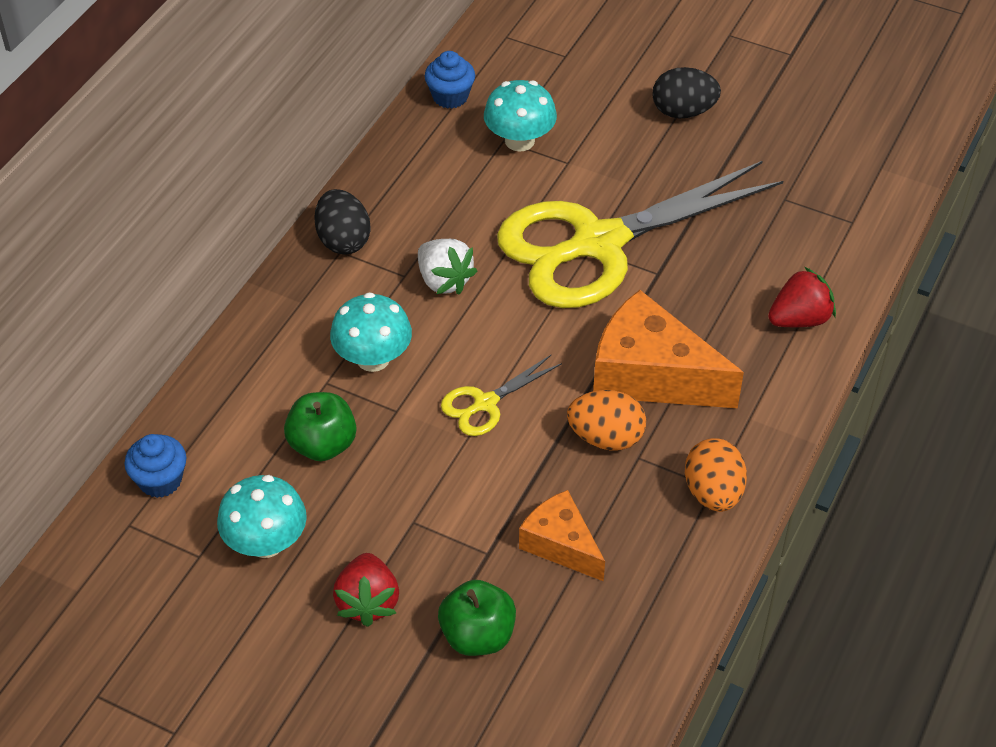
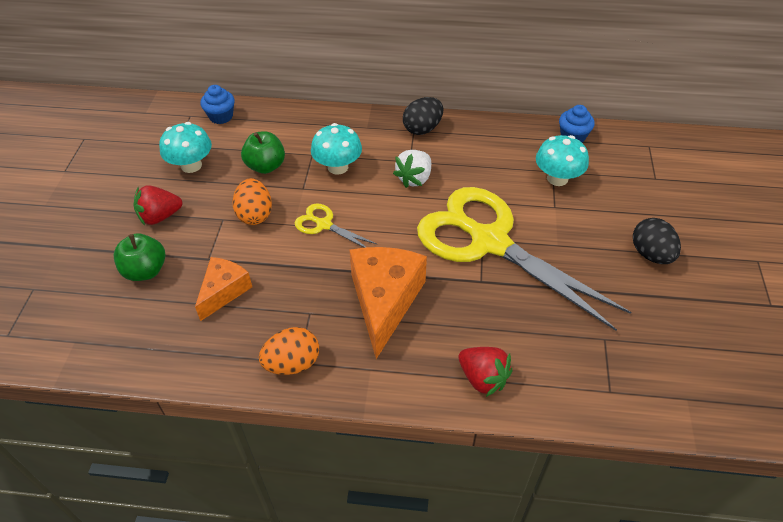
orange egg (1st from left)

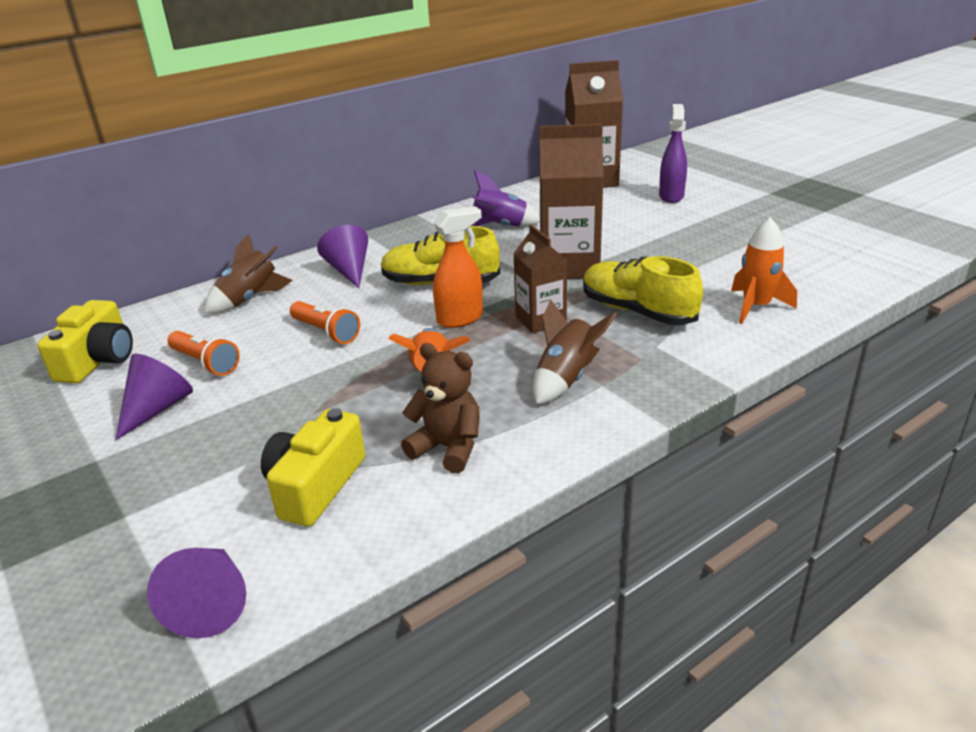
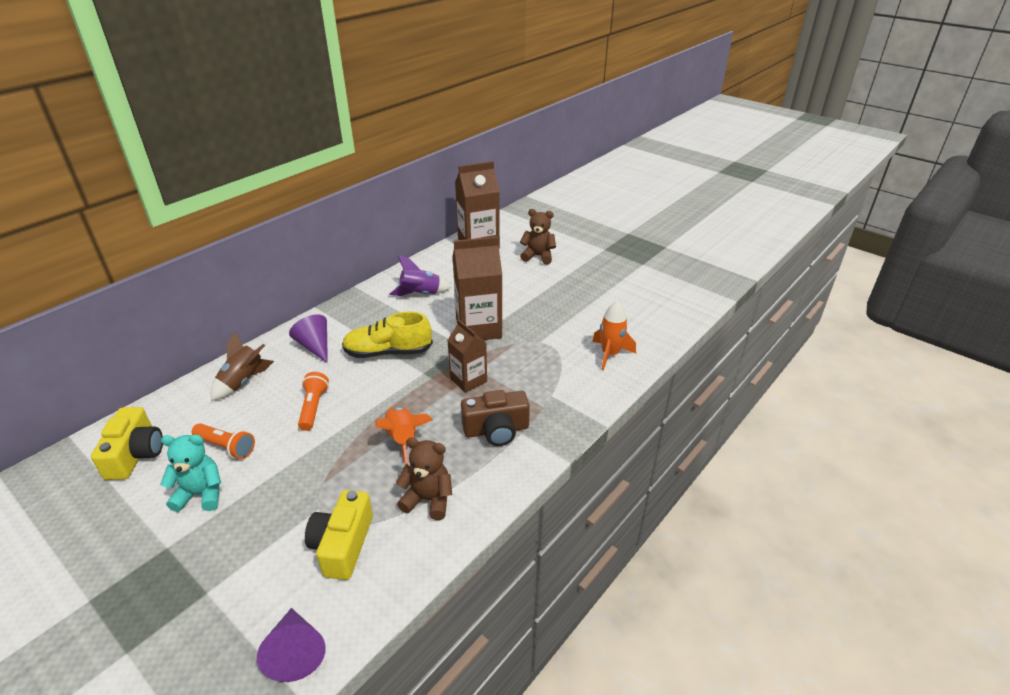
turquoise teddy bear
orange flashlight (2nd from left)
brown camera
brown teddy bear (2nd from left)
orange spray bottle
yellow shoe (2nd from left in the first image)

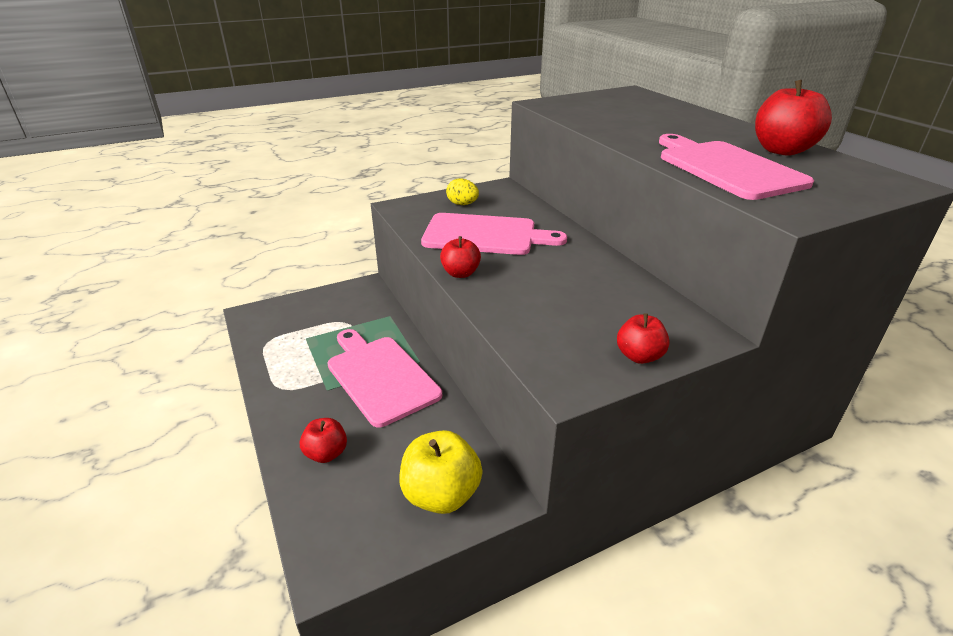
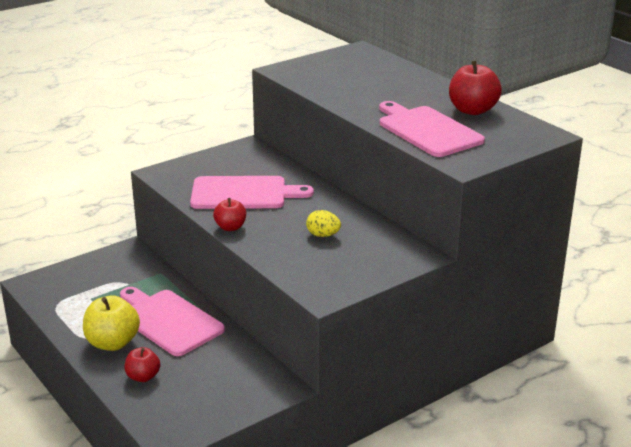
yellow apple
yellow egg
red apple (3rd from left in the first image)

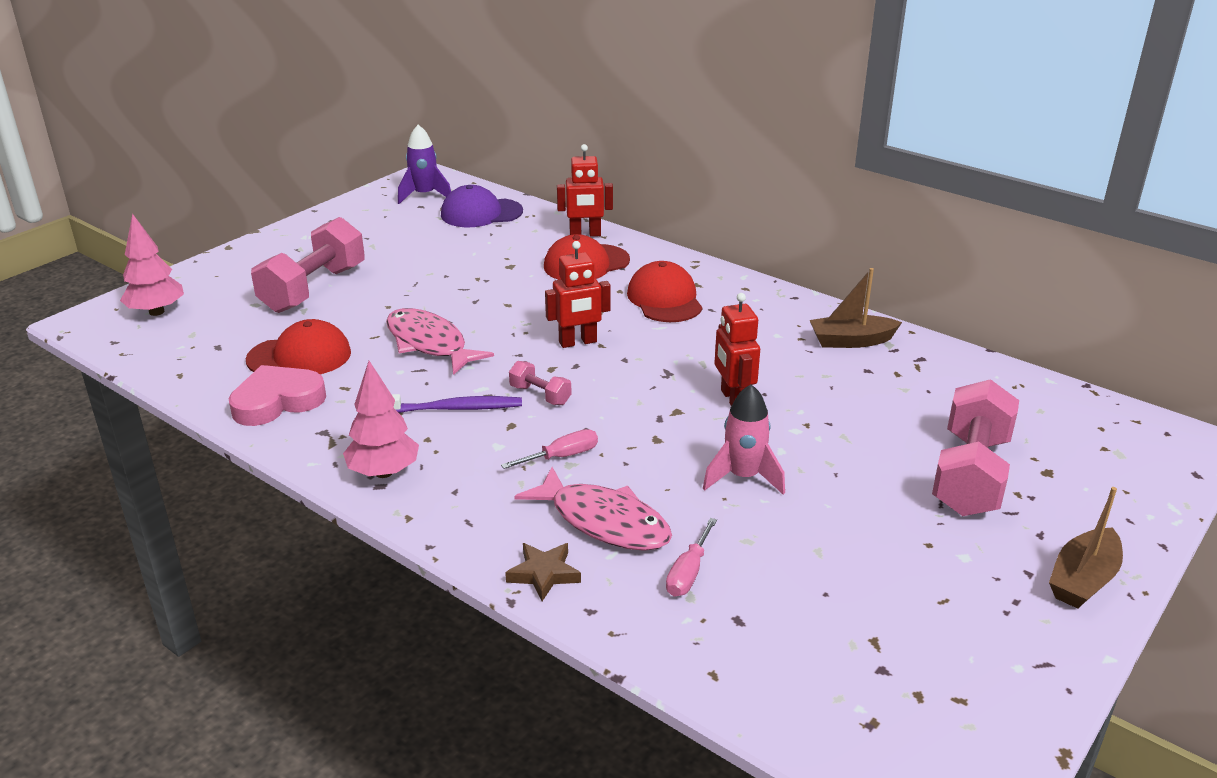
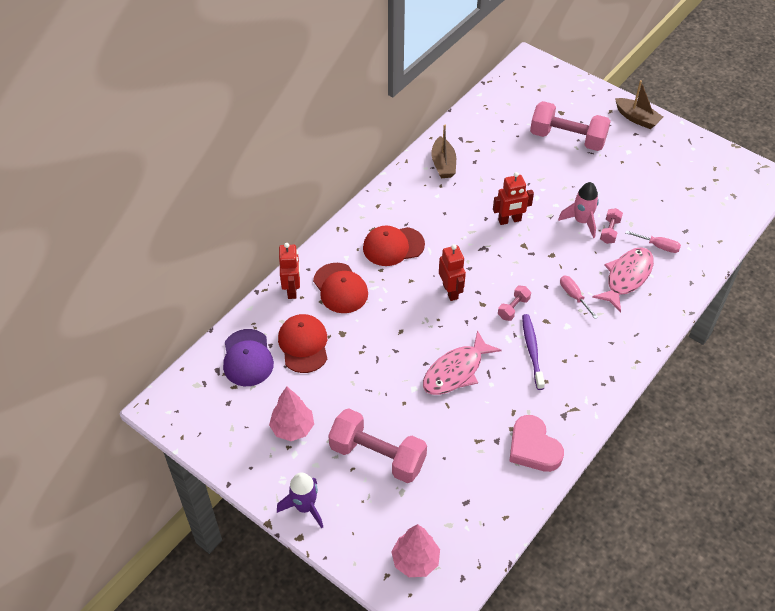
pink tree (1st from left)
purple rocket
red cap (1st from left)
pink dumbbell (4th from left)
brown star

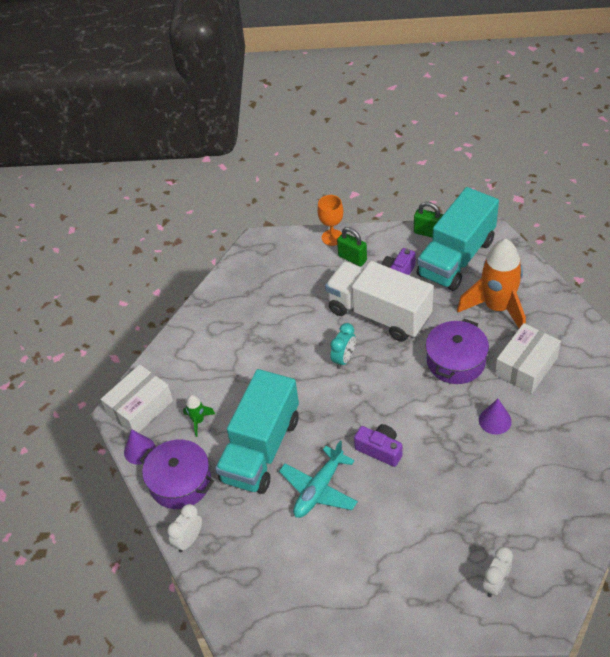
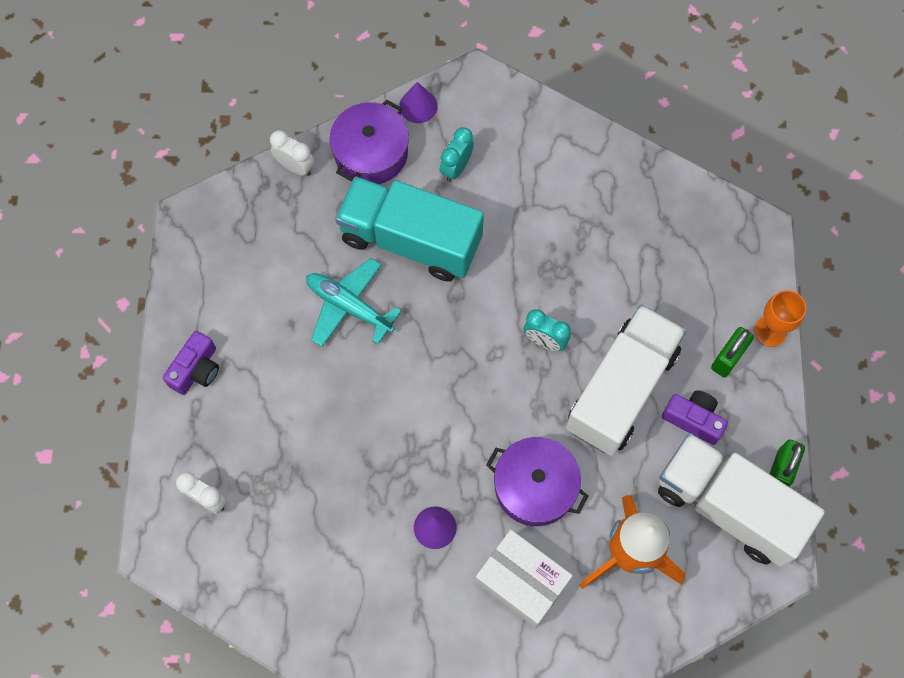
purple camera (1st from left)
turquoise clock (1st from left)
white truck (2nd from left)
white box (1st from left in the first image)

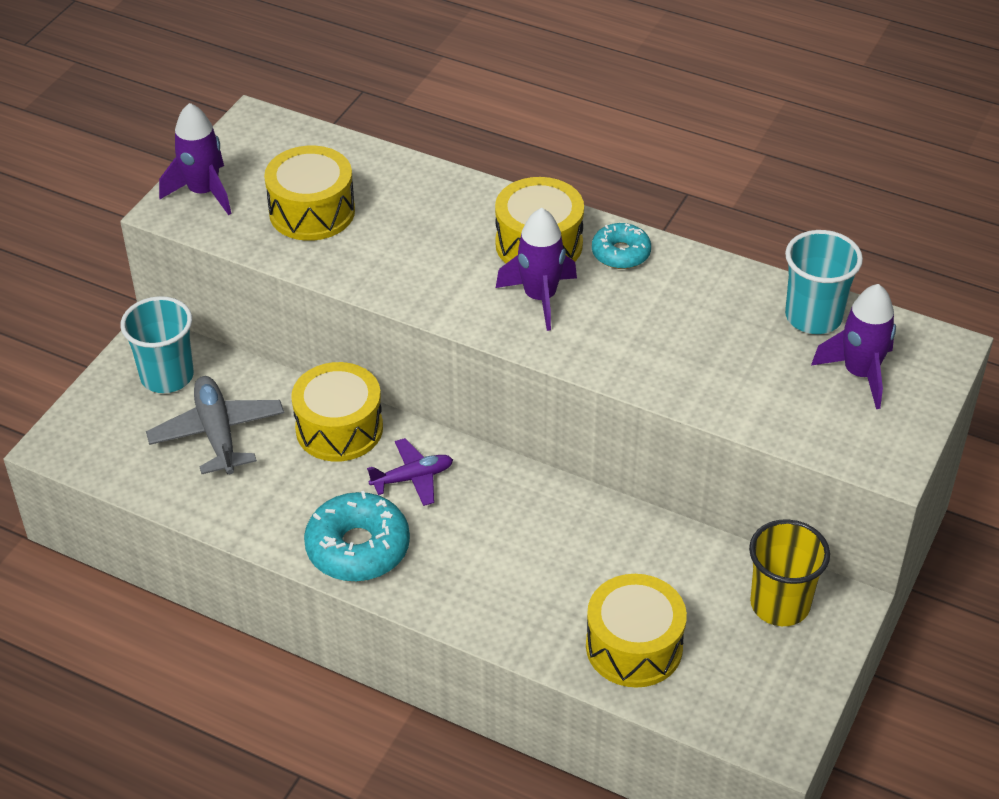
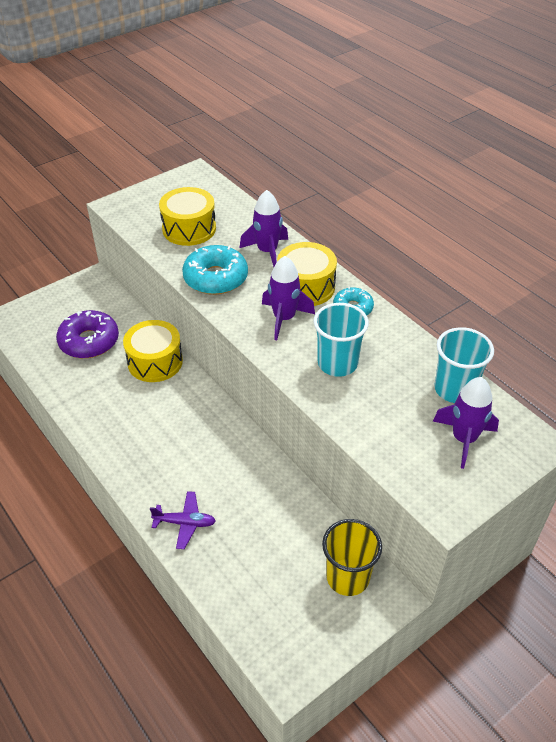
purple donut
purple plane
turquoise donut (1st from left)
purple rocket (1st from left)
turquoise cup (1st from left)
yellow drum (4th from left in the first image)

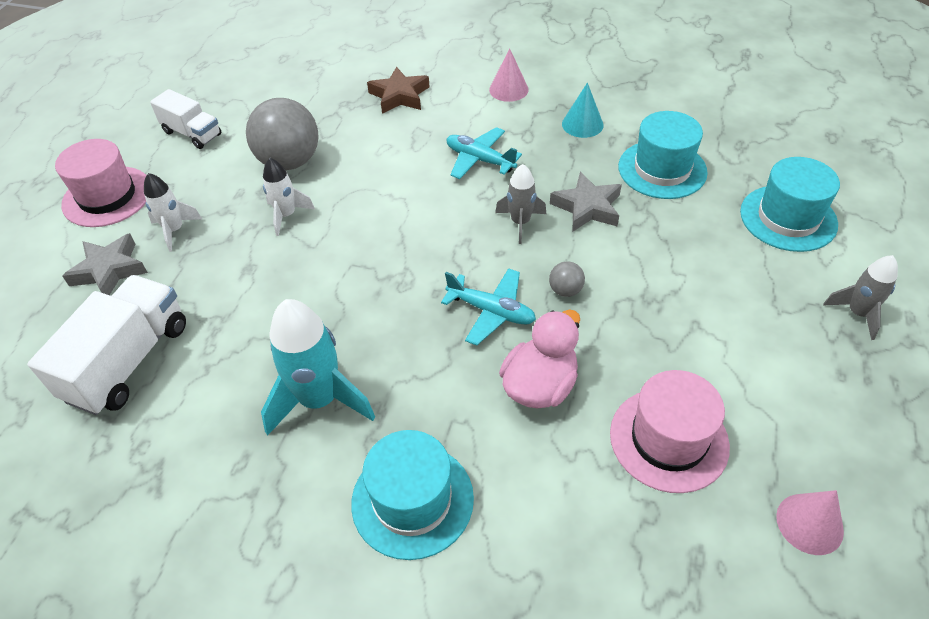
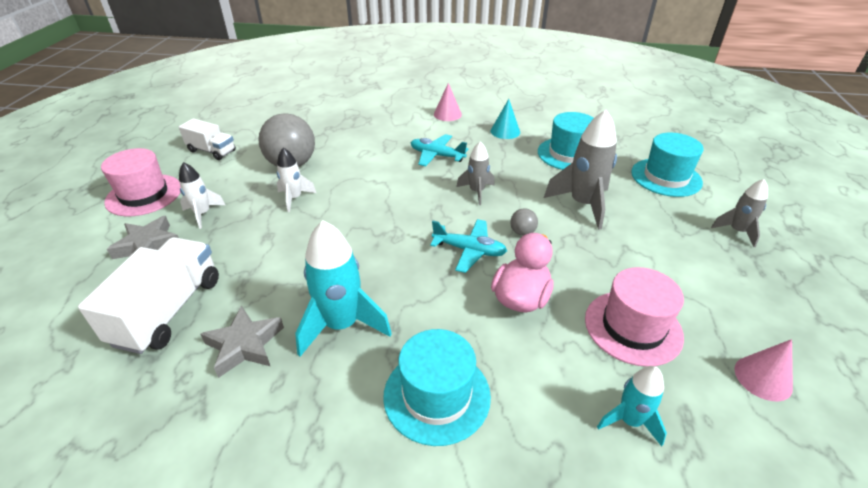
grey star (2nd from left)
grey rocket (2nd from left)
turquoise rocket (2nd from left)
brown star

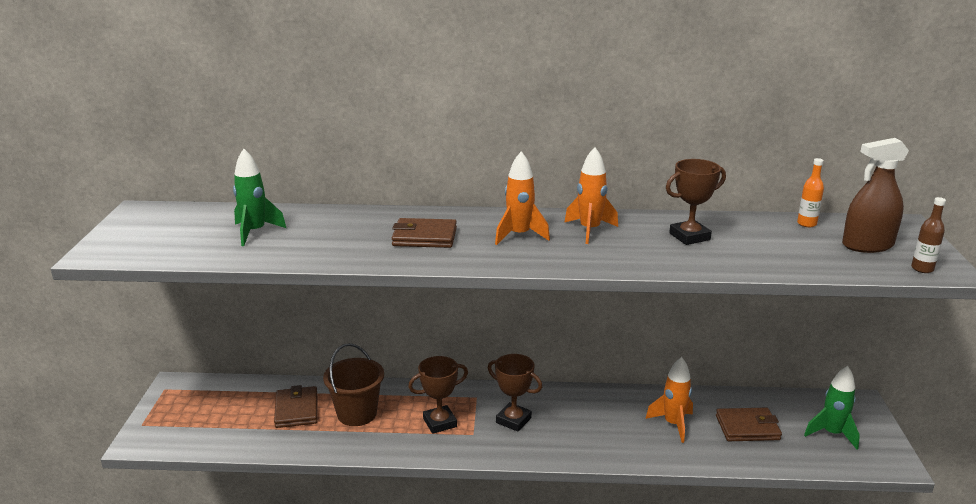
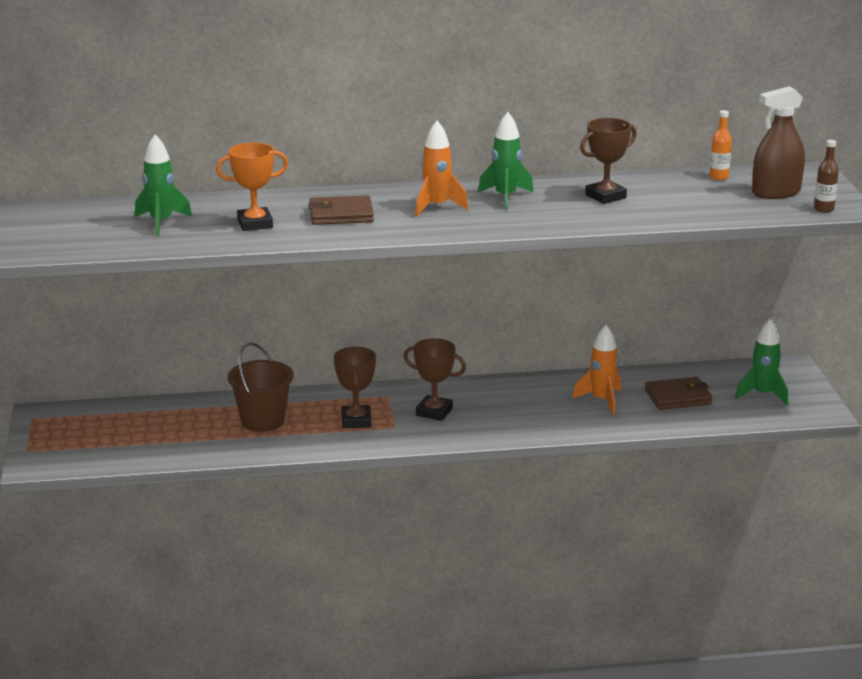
orange trophy
brown trophy (1st from left)
green rocket (2nd from left)
brown wallet (1st from left in the first image)

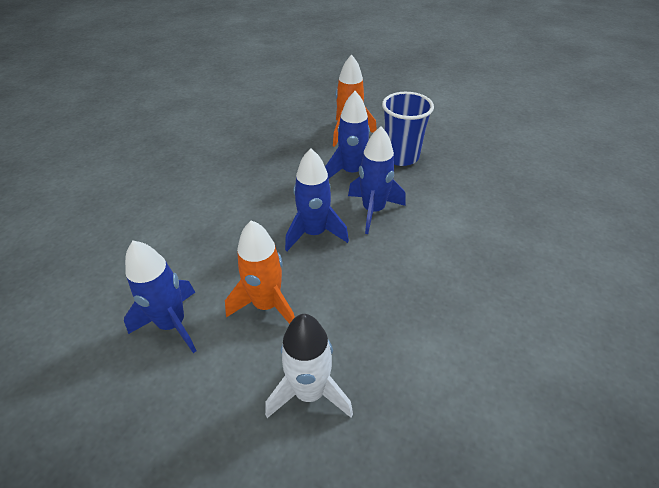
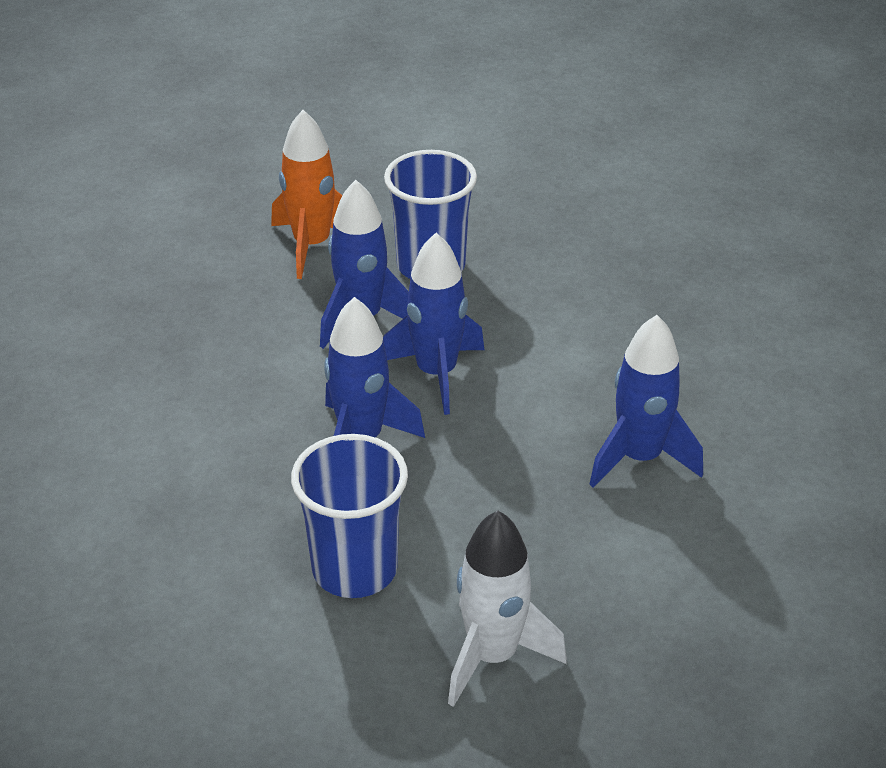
blue cup (1st from left)
blue rocket (4th from left)

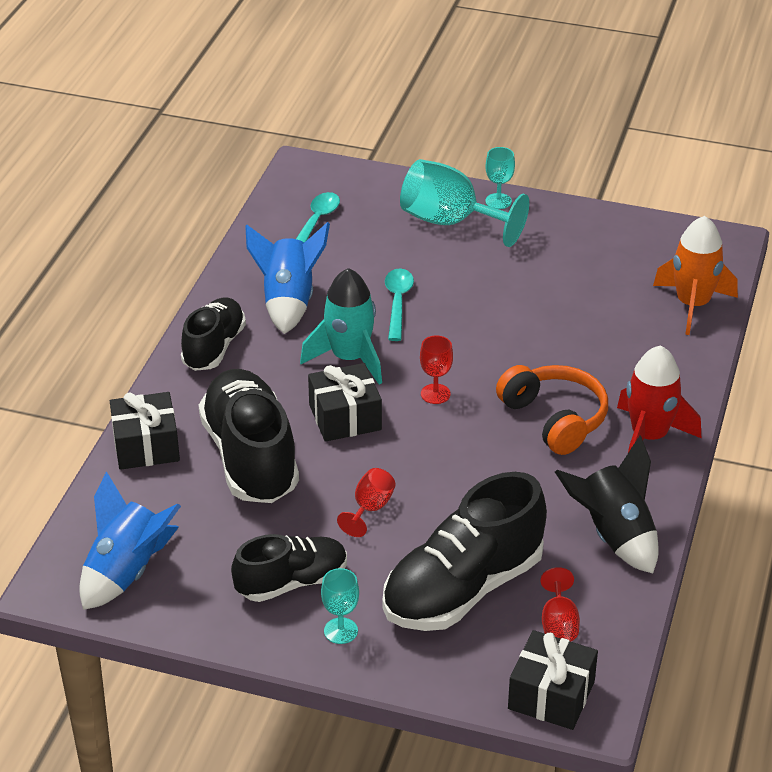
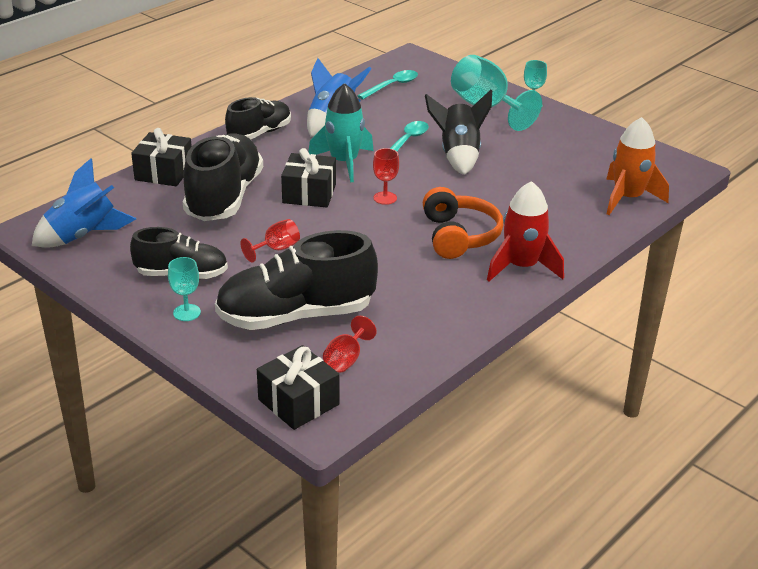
black rocket

